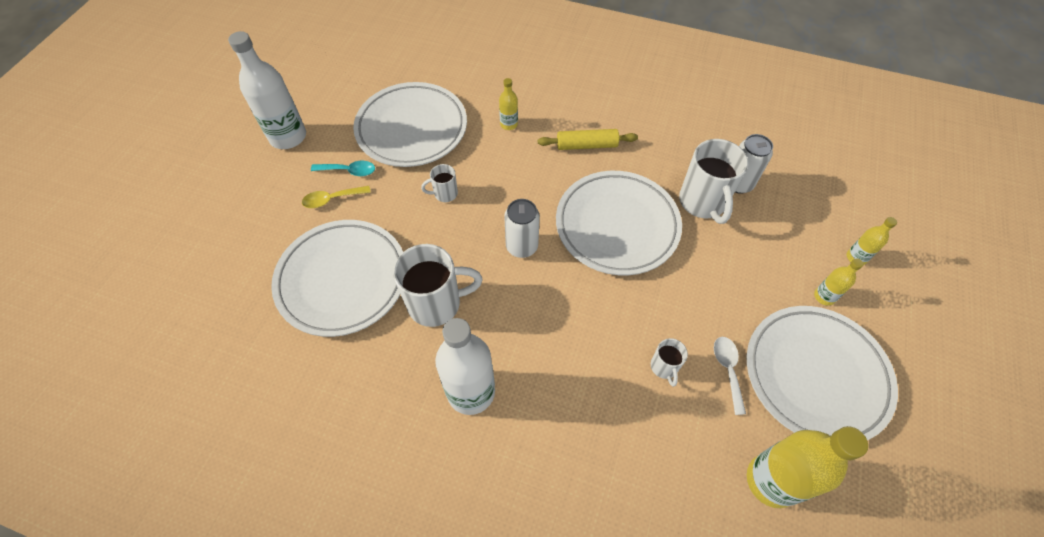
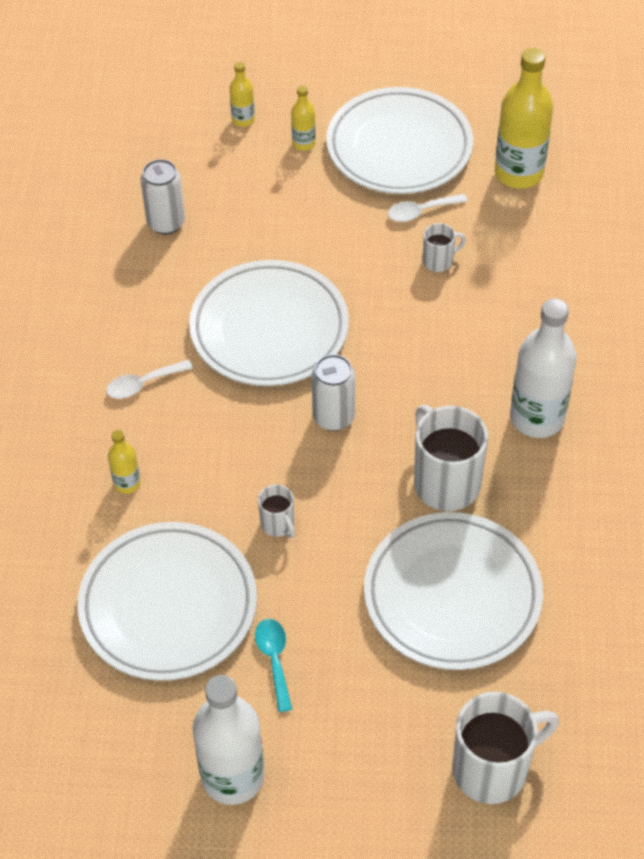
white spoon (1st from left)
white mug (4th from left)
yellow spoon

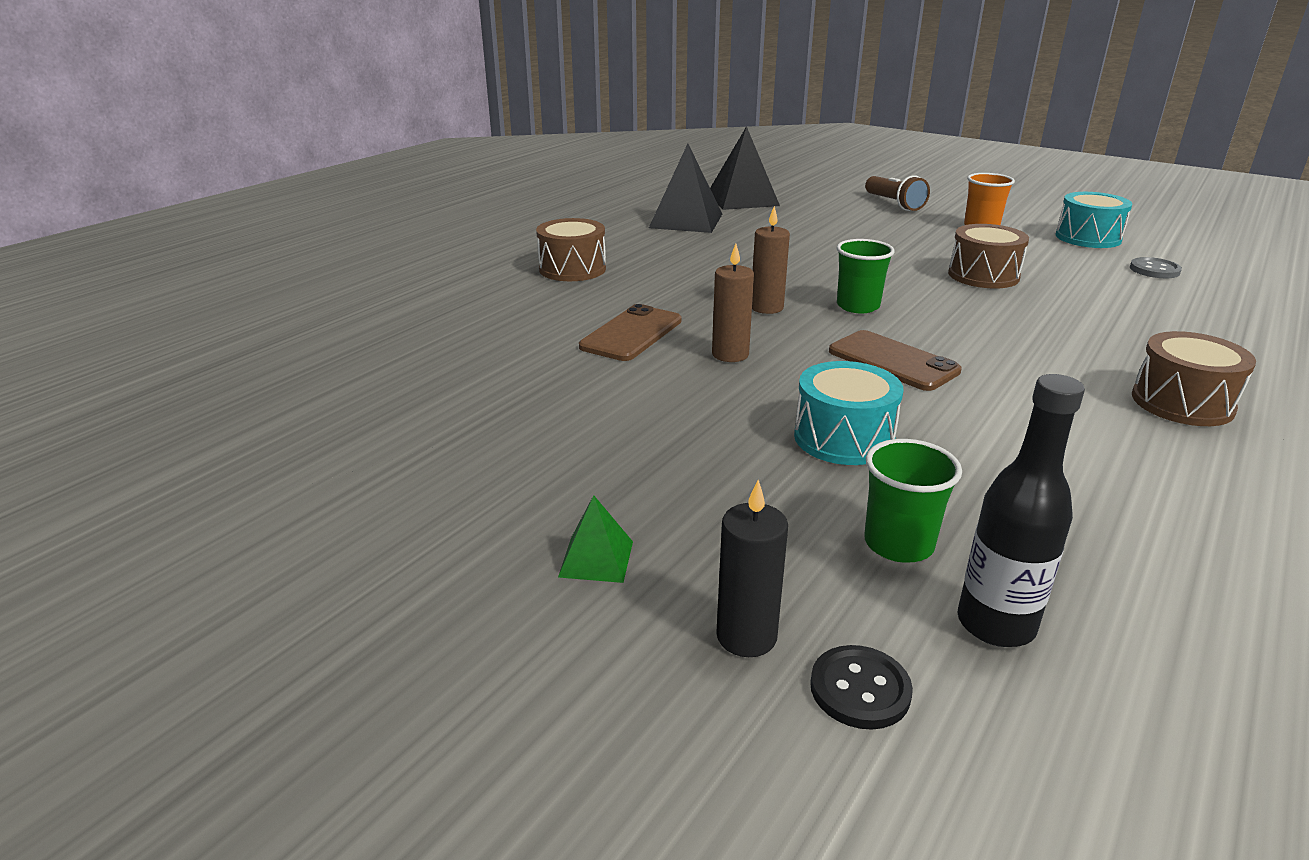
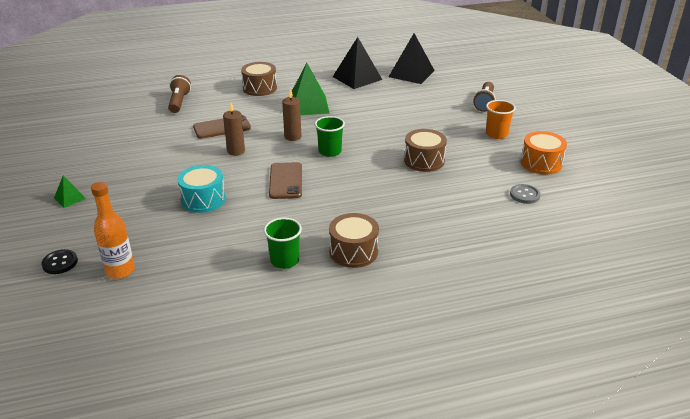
orange bottle
brown flashlight (1st from left)
green cup (1st from left)
green pyramid (2nd from left)
orange drum
black candle

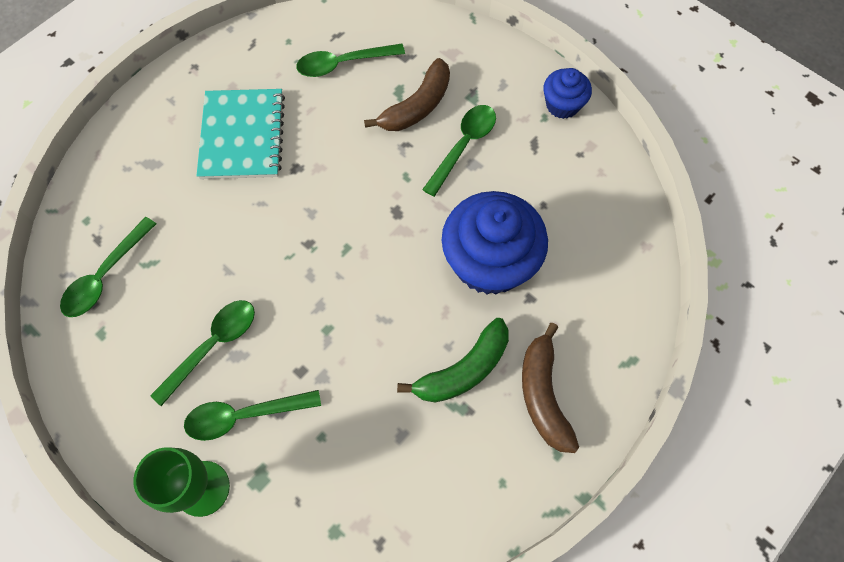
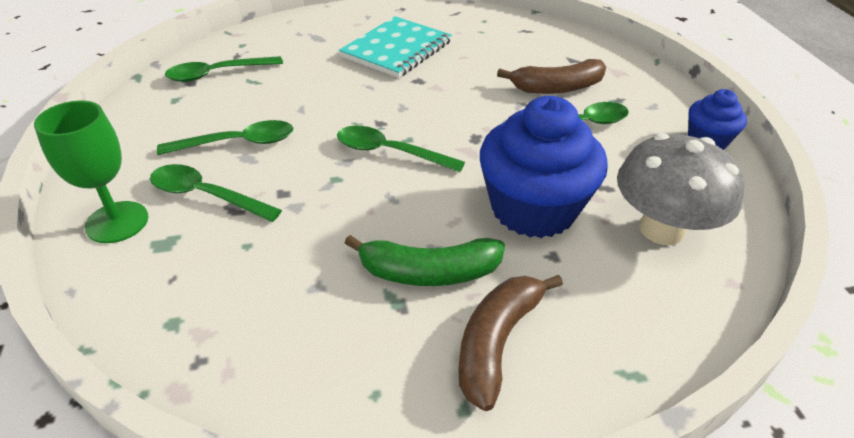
green spoon (4th from left)
grey mushroom

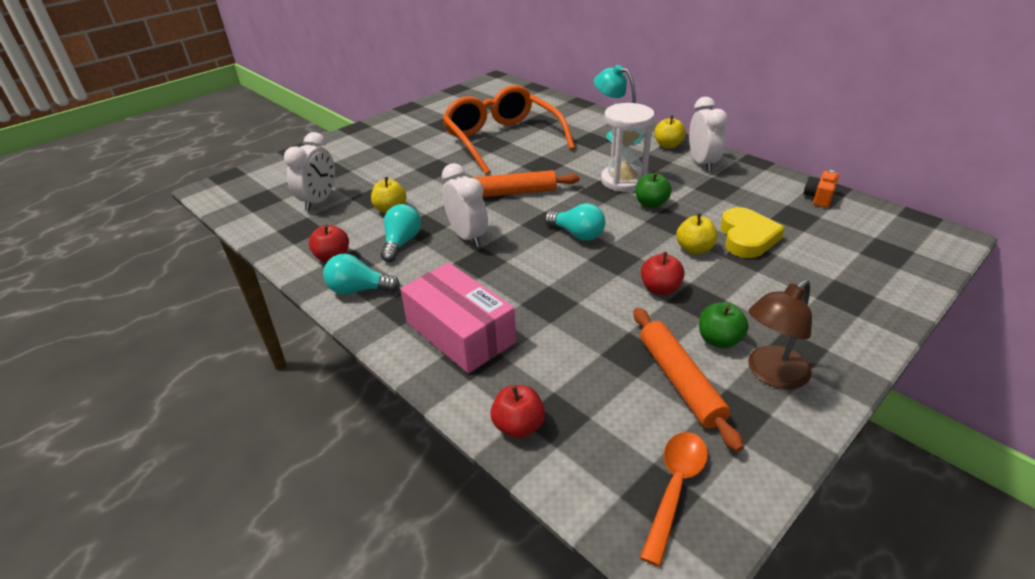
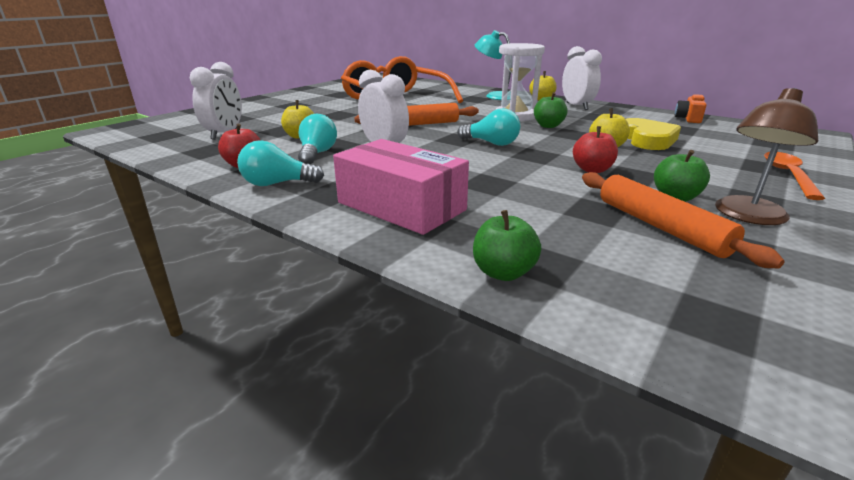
green apple (1st from left)
orange spoon

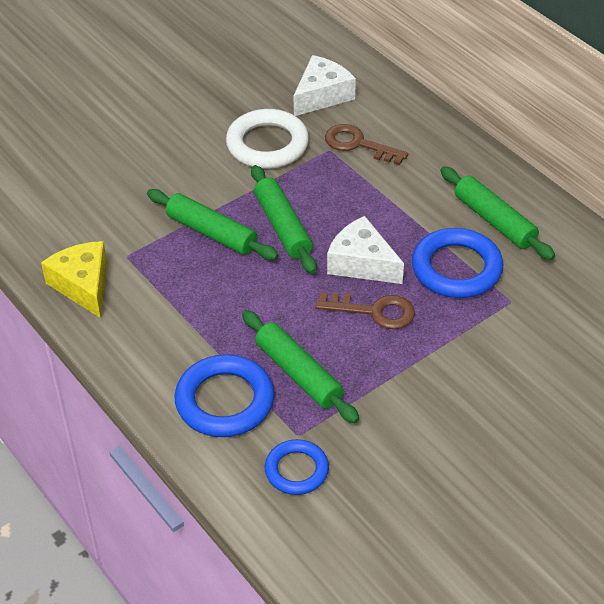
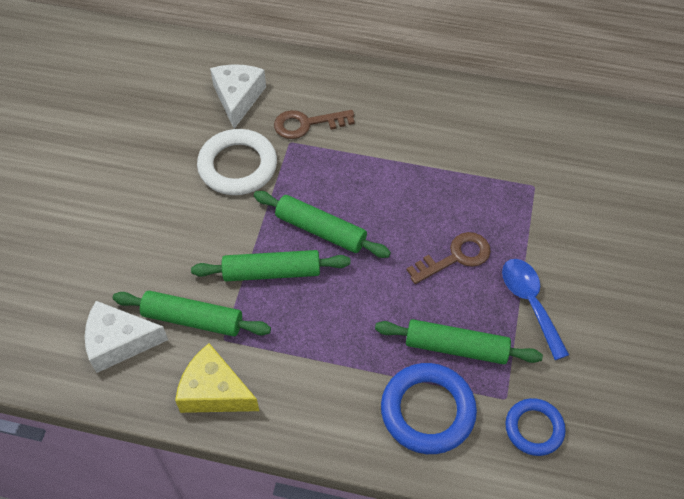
white cheese (1st from left)
green rolling pin (1st from left)
blue spoon
blue ring (3rd from left in the first image)

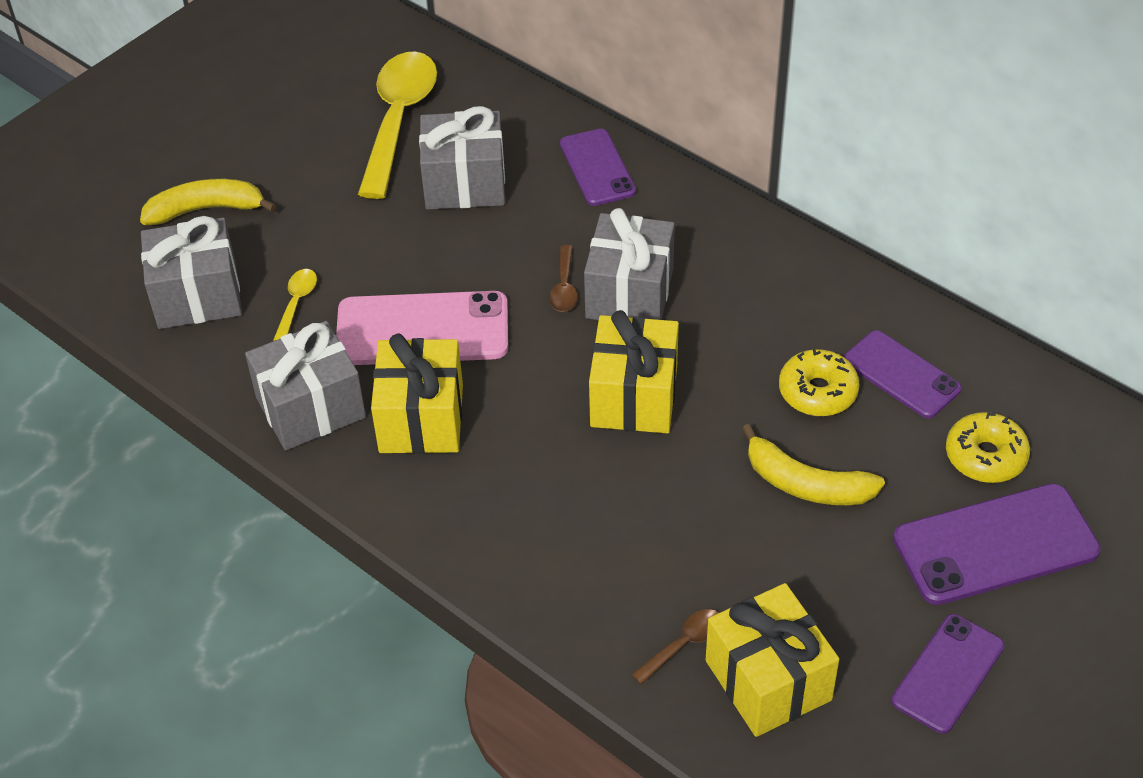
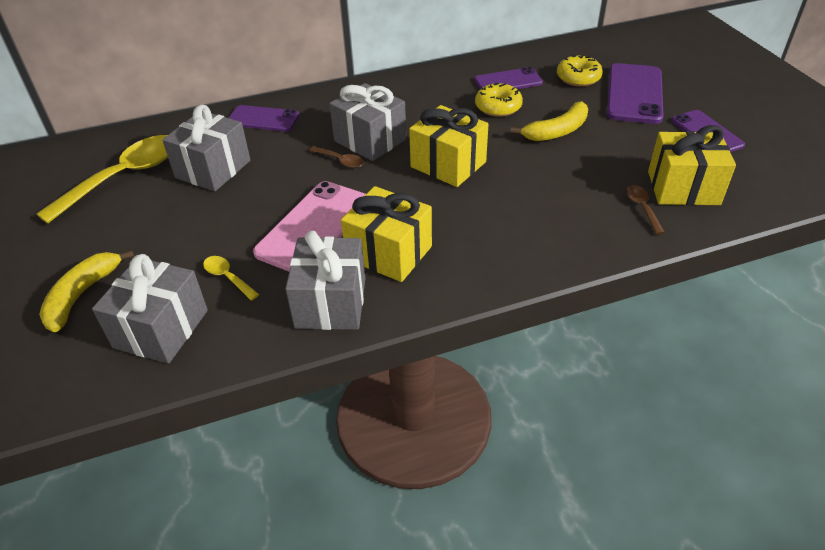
yellow spoon (1st from left)

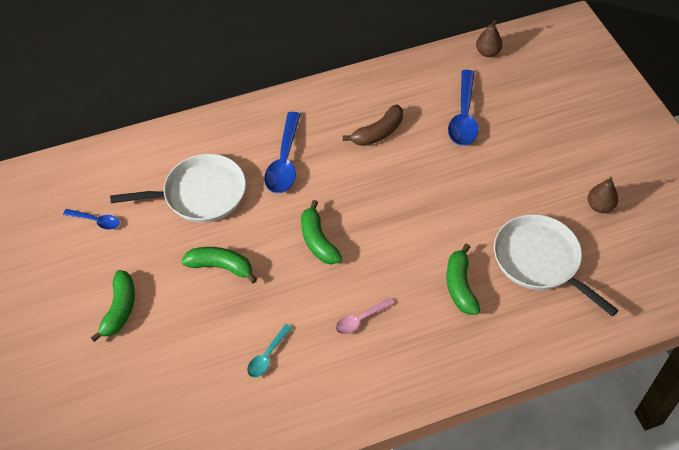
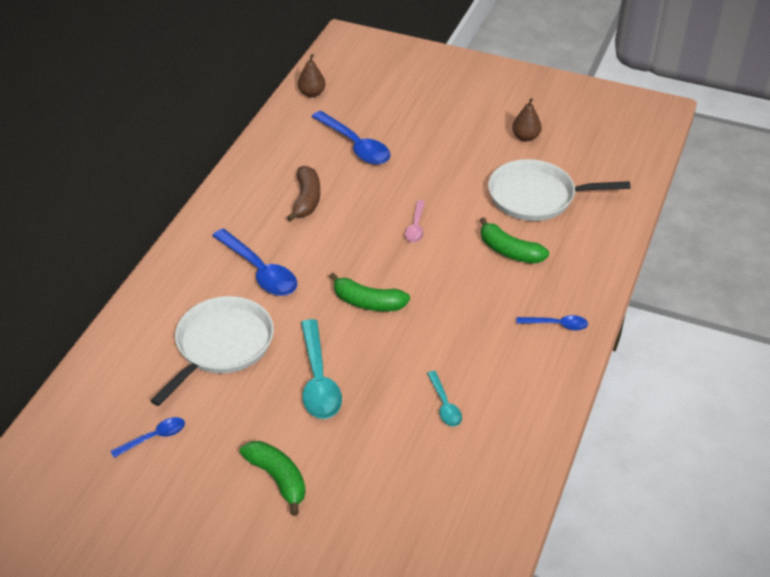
turquoise spoon (1st from left)
pink spoon
blue spoon (4th from left)

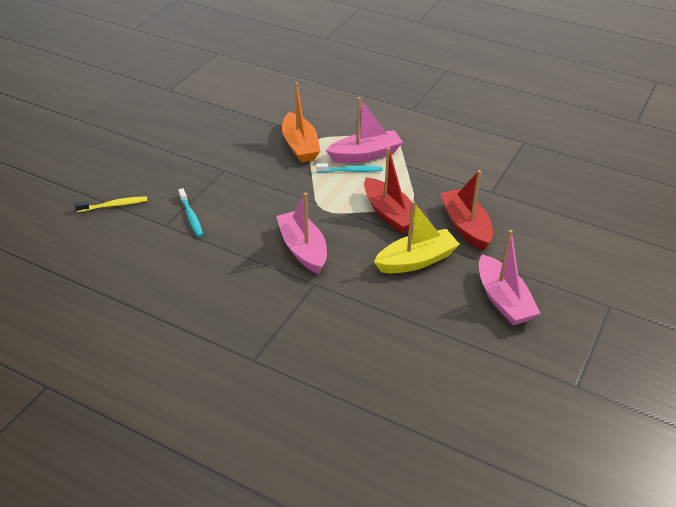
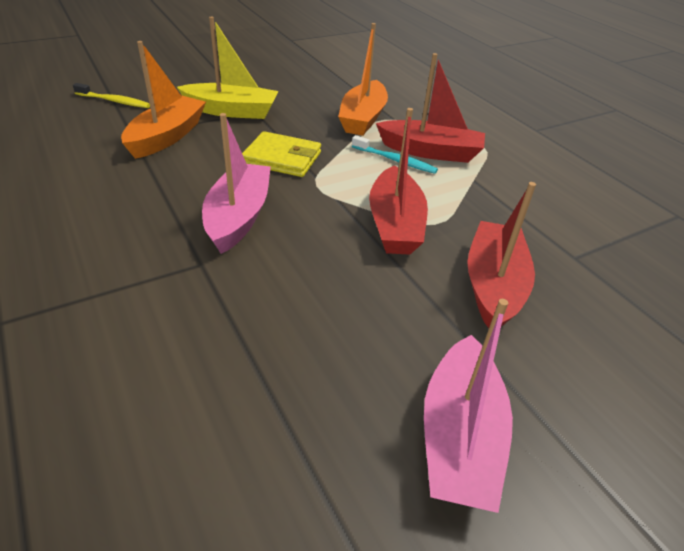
orange boat (1st from left)
yellow boat
yellow wallet
red boat (2nd from left)

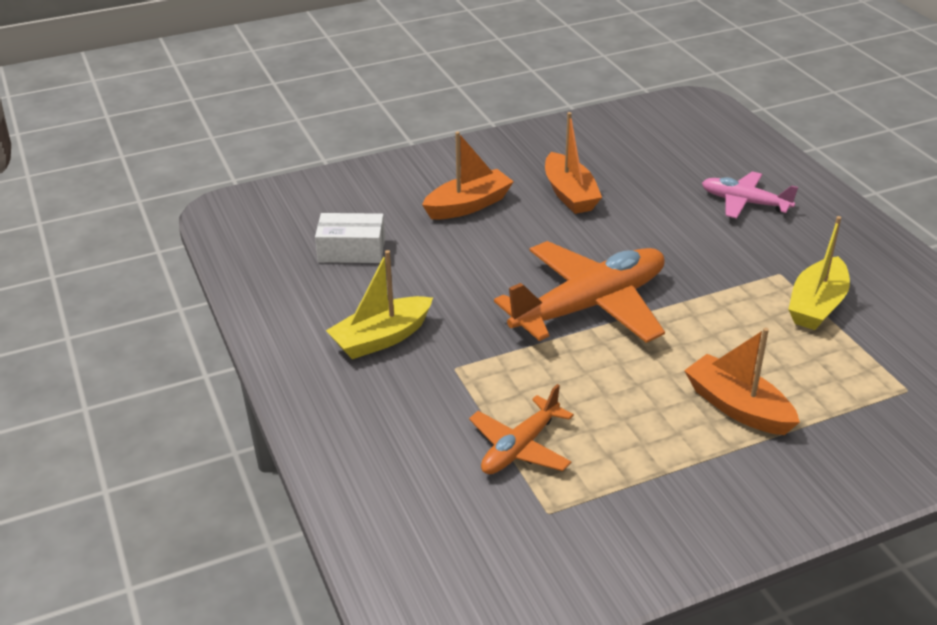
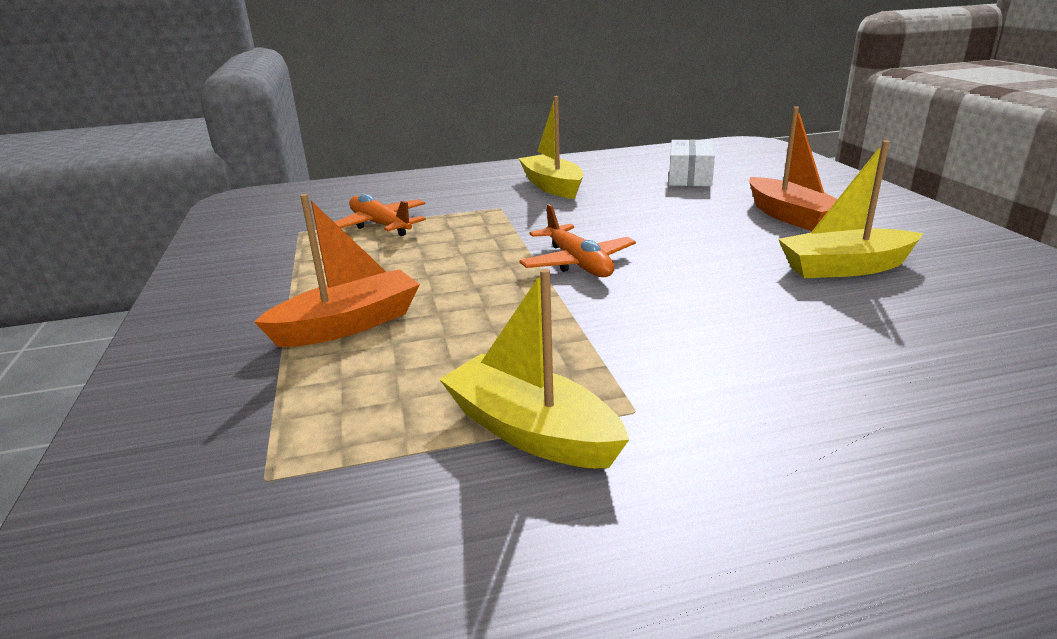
orange plane (2nd from left)
yellow boat (3rd from left)
pink plane

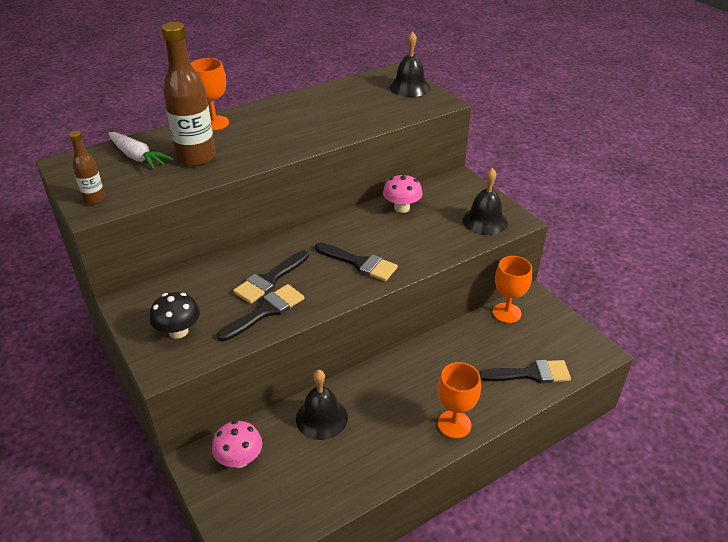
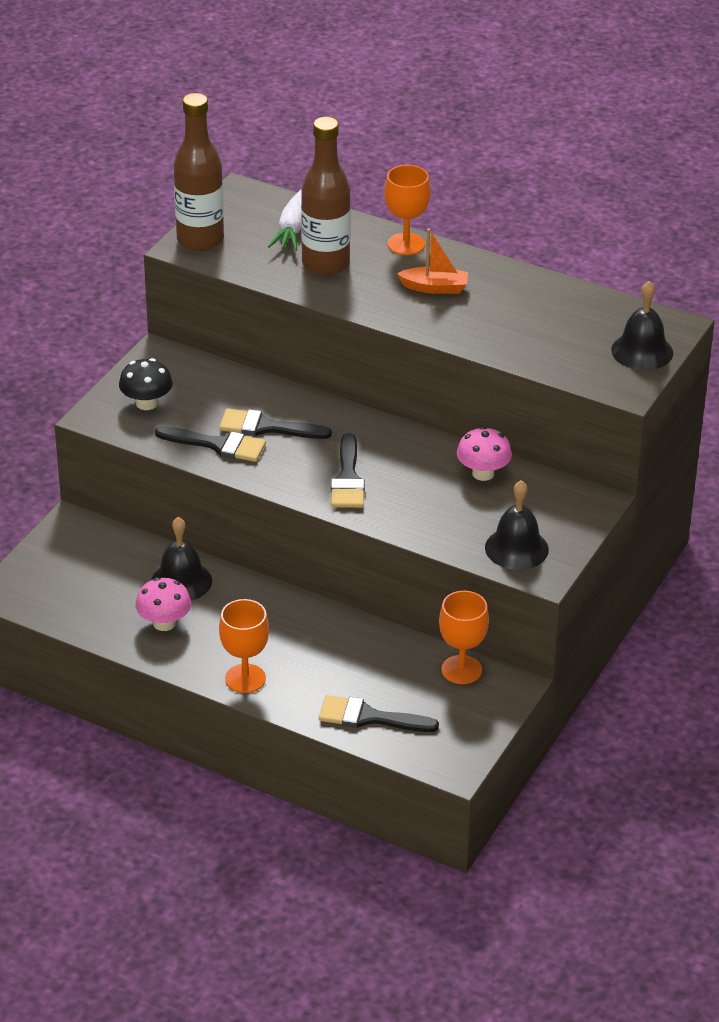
pink mushroom (1st from left)
brown bottle (1st from left)
black brush (4th from left)
orange boat

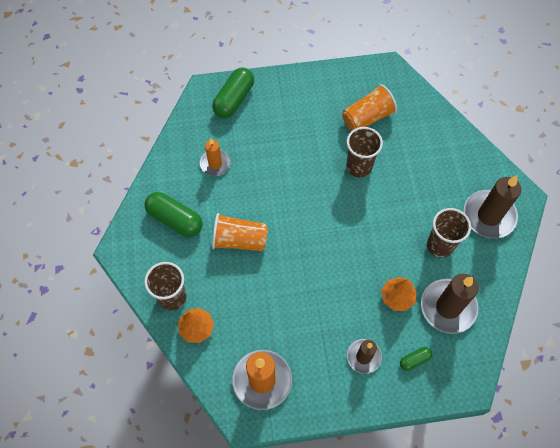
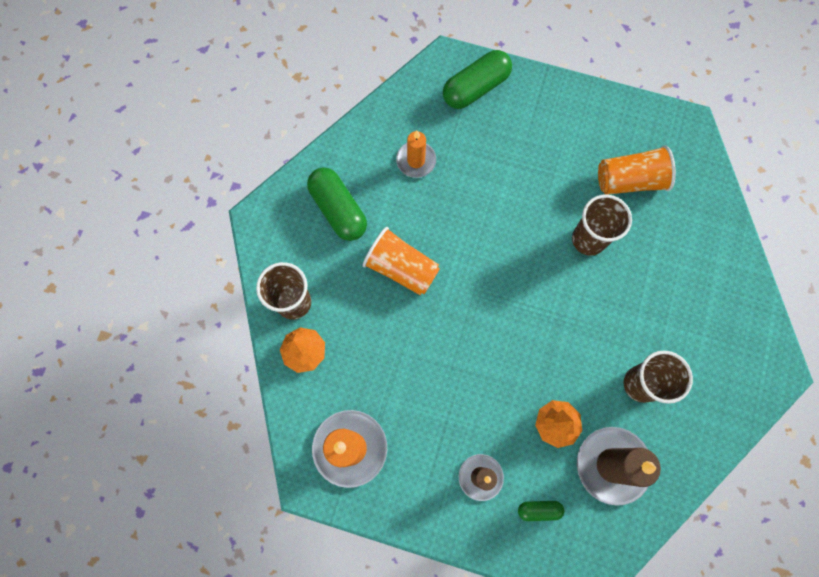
brown candle (3rd from left in the first image)

